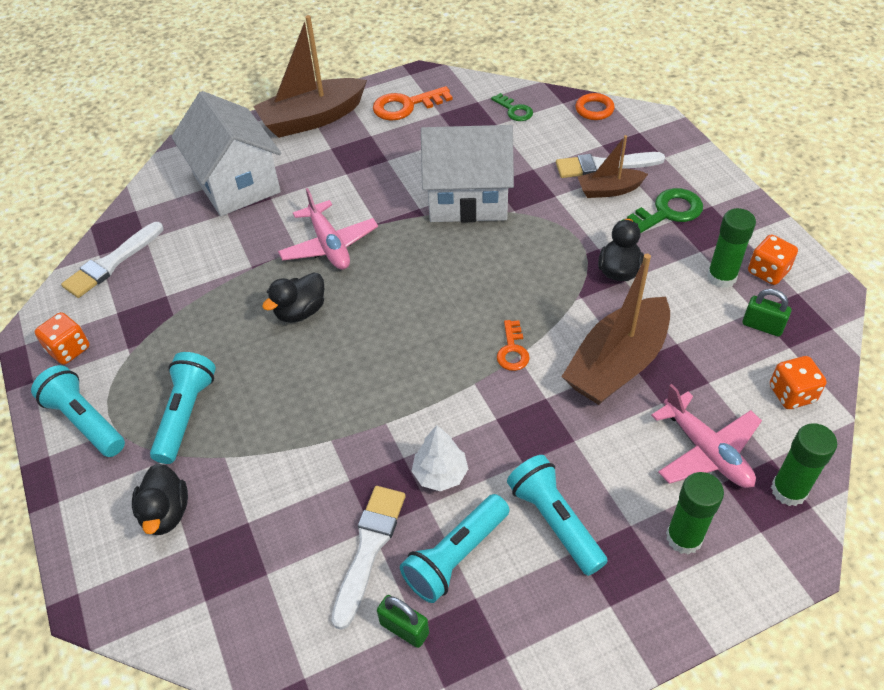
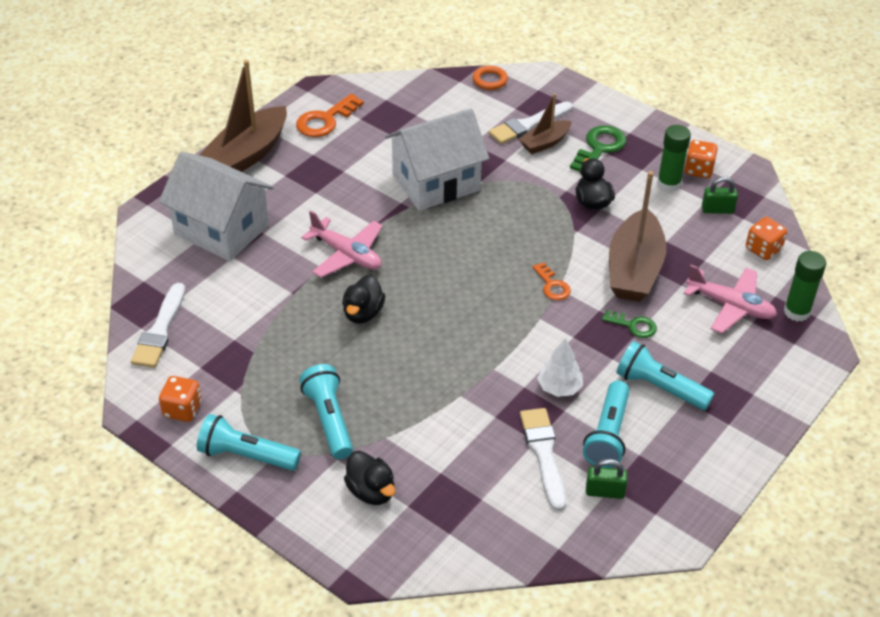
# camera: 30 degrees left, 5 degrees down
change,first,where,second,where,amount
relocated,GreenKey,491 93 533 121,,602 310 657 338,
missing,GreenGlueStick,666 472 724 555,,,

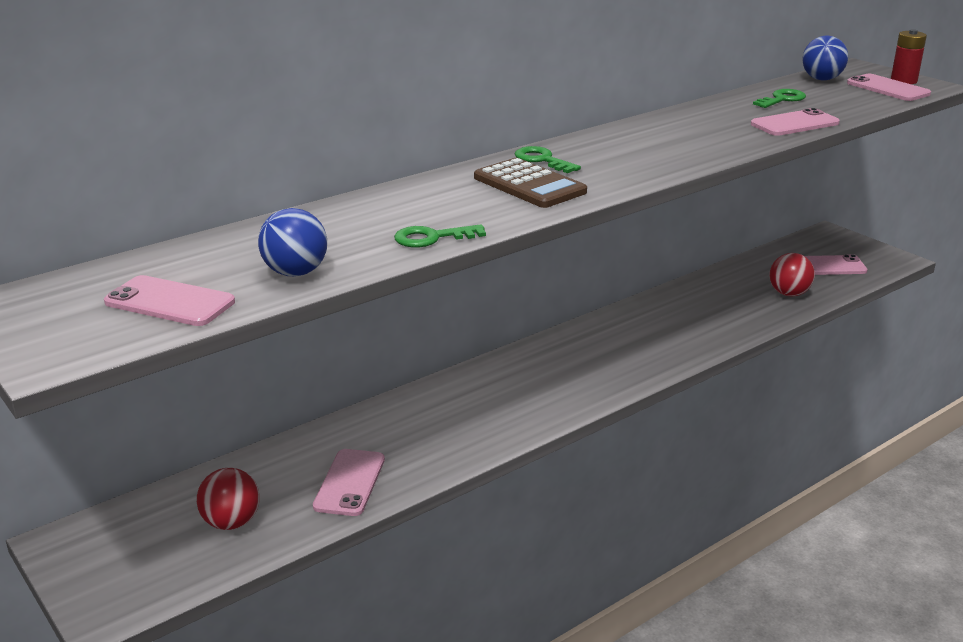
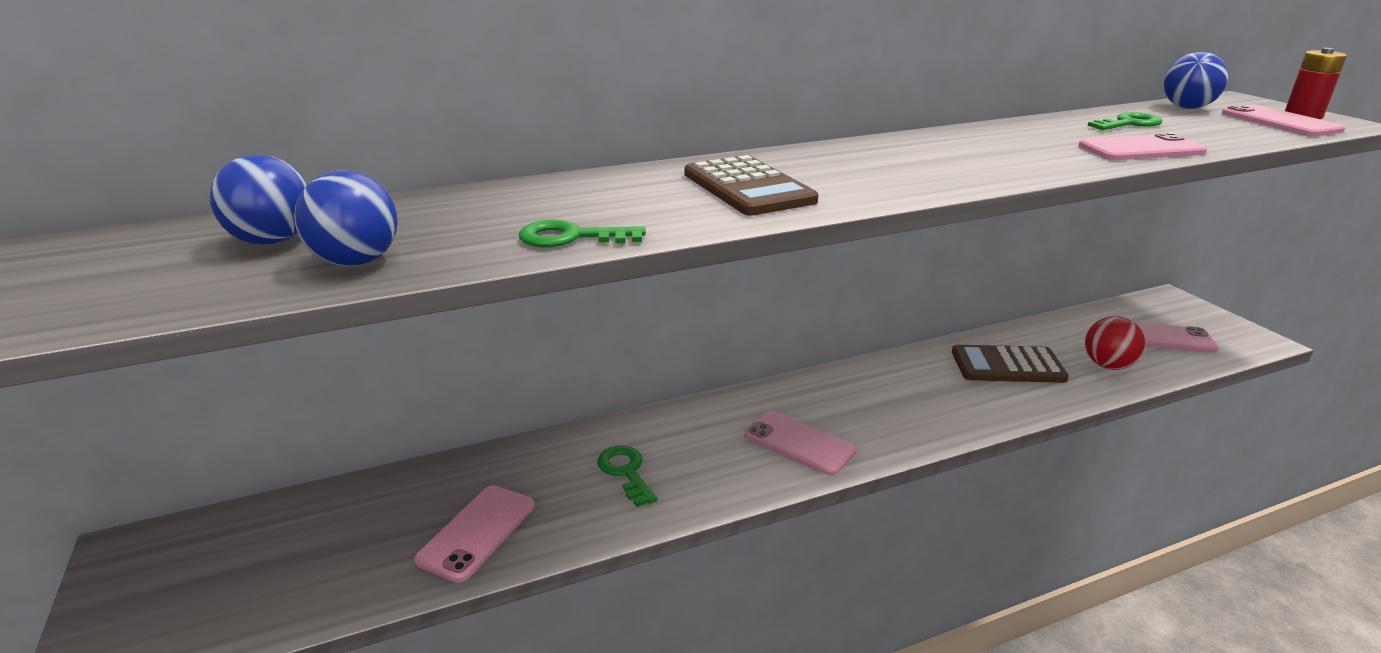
# camera: 15 degrees right, 0 degrees up
change,first,where,second,where,amount
appeared,,,BlueBall,210 154 307 245,
relocated,GreenKey,515 146 581 173,,597 446 658 507,
relocated,PinkPhone,104 275 235 326,,744 411 857 476,
appeared,,,BrownCalculator,952 345 1069 383,
missing,RedBall,197 468 260 530,,,

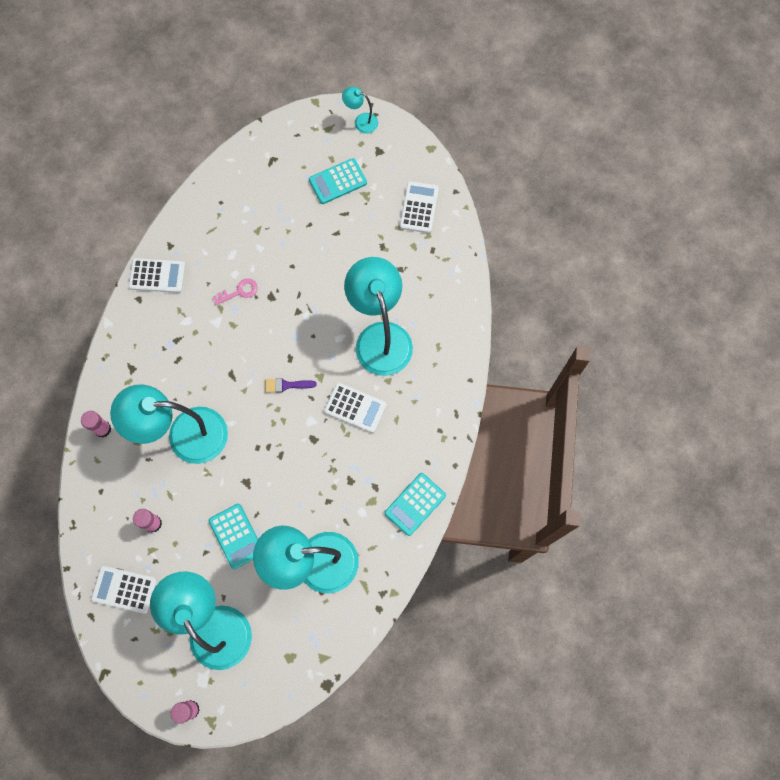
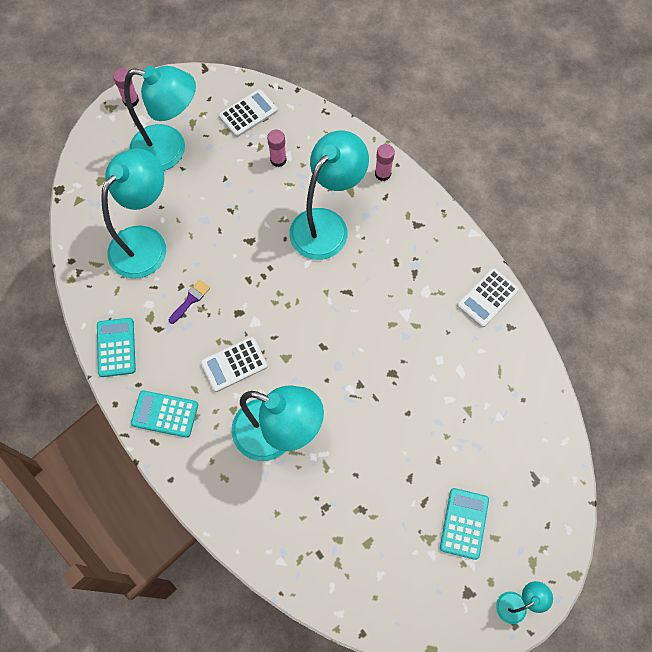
# camera: 130 degrees right, 5 degrees down
change,first,where,second,where,amount
relocated,TurquoiseCalculator,209 504 258 569,,131 390 198 438,
relocated,PurpleBrush,265 378 316 393,,169 280 210 324,
missing,PinkKey,213 278 258 305,,,
missing,WhiteCalculator,400 181 439 233,,,

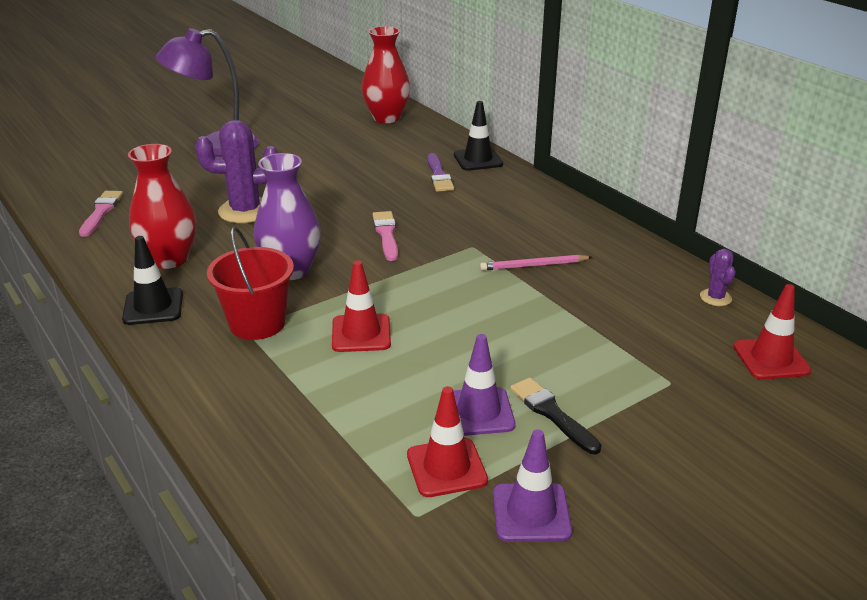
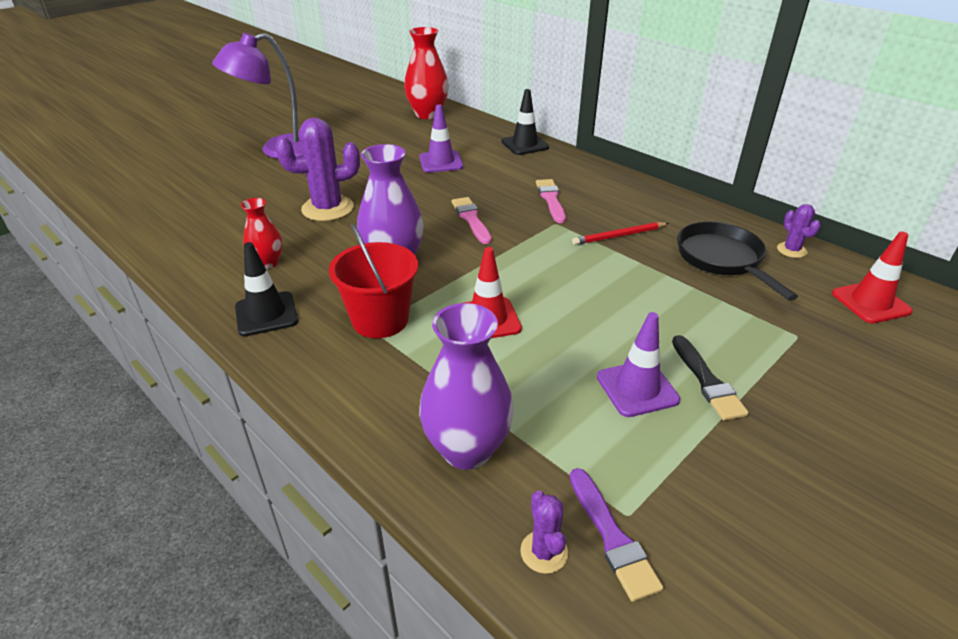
# camera: 10 degrees left, 5 degrees up
change,first,where,second,where,amount
size,RedVase,128 144 196 269,,241 198 282 269,x0.57
relocated,PurpleTrafficCone,493 429 572 542,,419 104 463 173,
appeared,,,PurpleVase,419 303 514 470,
appeared,,,PurpleCactus,520 490 568 574,
relocated,PinkBrush,79 191 123 237,,536 179 566 223,
relocated,PurpleBrush,427 153 454 192,,570 468 663 602,
colour,PinkPencil,480 255 592 271,RedPencil,572 222 669 245,
spun,BlackBrush,510 377 601 454,,672 335 749 421,150 degrees counterclockwise
appeared,,,BlackPan,677 222 798 301,
missing,RedTrafficCone,407 386 488 497,,,

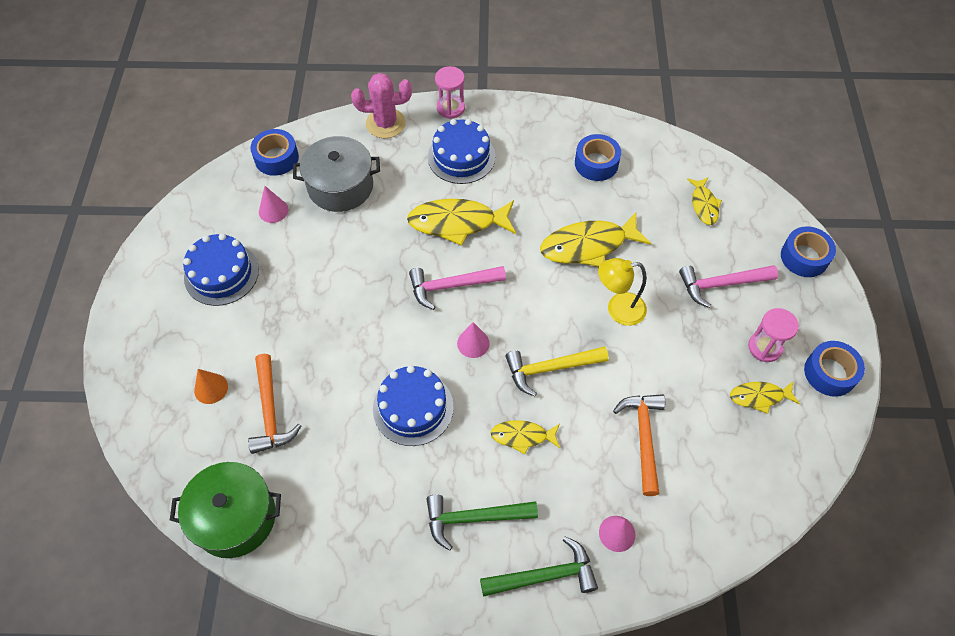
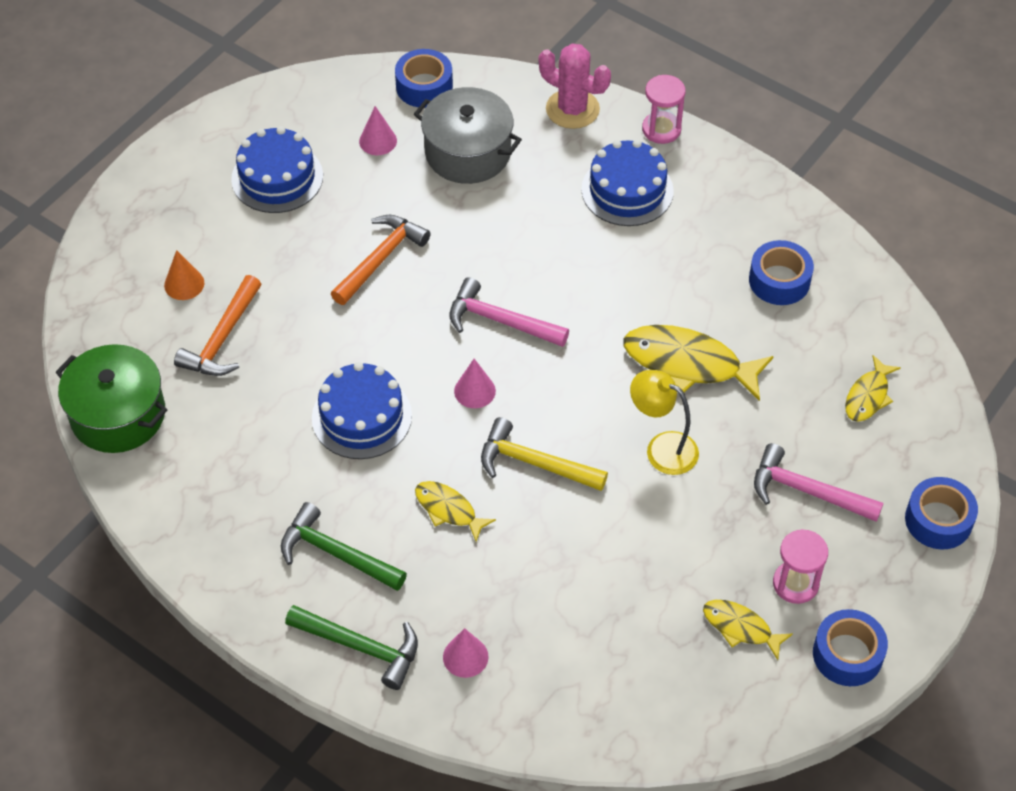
# camera: 35 degrees right, 5 degrees down
change,first,where,second,where,amount
relocated,OrangeHammer,613 394 665 496,,331 215 431 305,
missing,YellowFish,407 199 516 246,,,

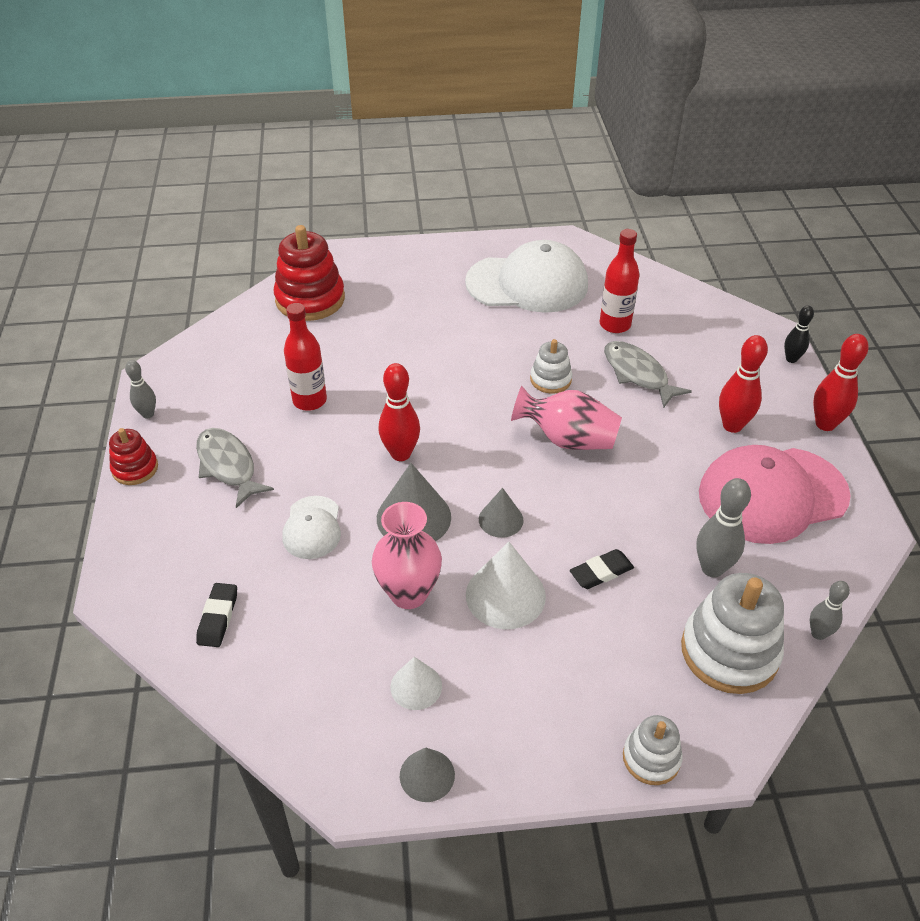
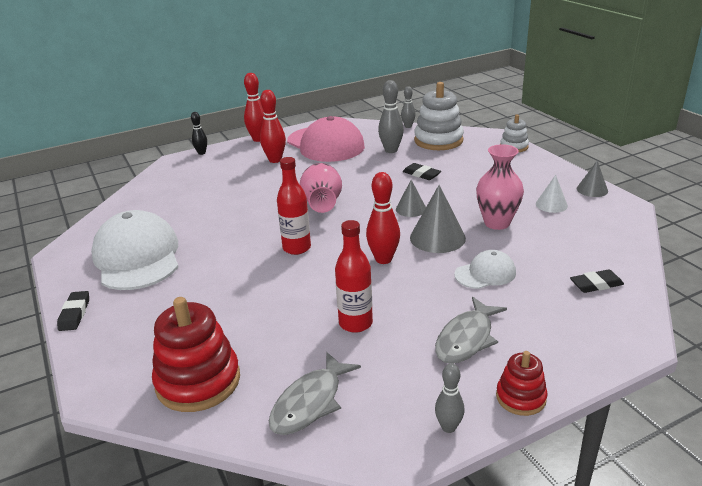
# camera: 110 degrees left, 15 degrees down
change,first,where,second,where,amount
appeared,,,BlackEraser,57 291 89 331,
relocated,GreyFish,604 341 692 408,,269 352 361 435,
relocated,RedBottle,600 229 640 333,,277 157 311 255,
missing,WhiteCone,466 542 546 629,,,
missing,WhiteStackingToy,530 339 572 393,,,

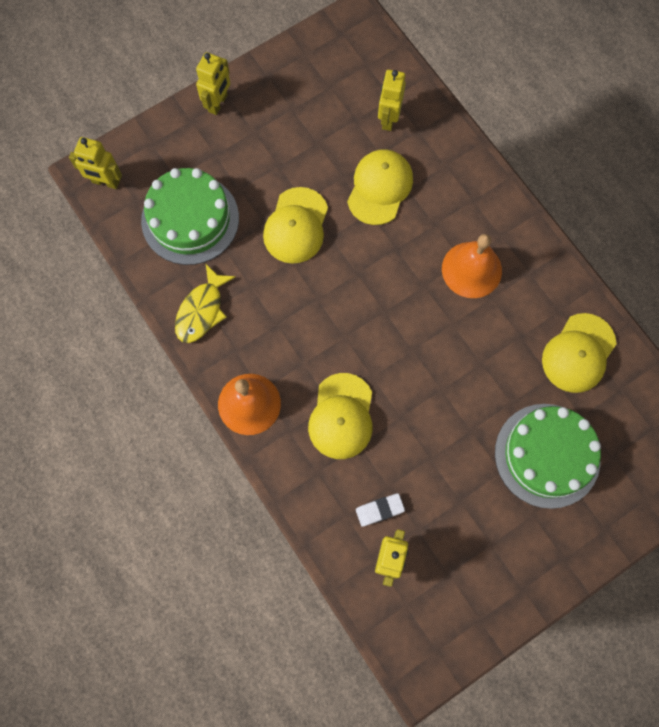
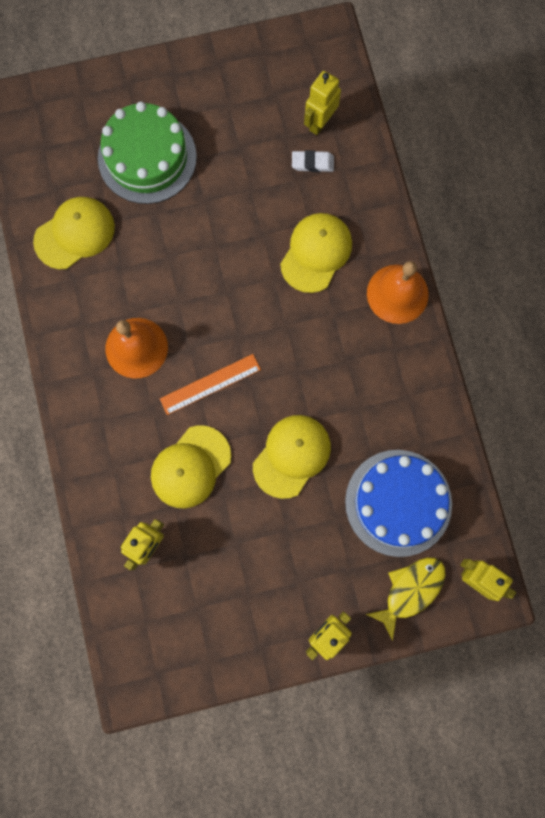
# camera: 160 degrees left, 5 degrees up
change,first,where,second,where,amount
appeared,,,OrangeRuler,160 354 261 415,
colour,GreenCake,141 168 239 265,BlueCake,345 450 452 557,
relocated,YellowFish,175 264 236 343,,366 557 446 641,

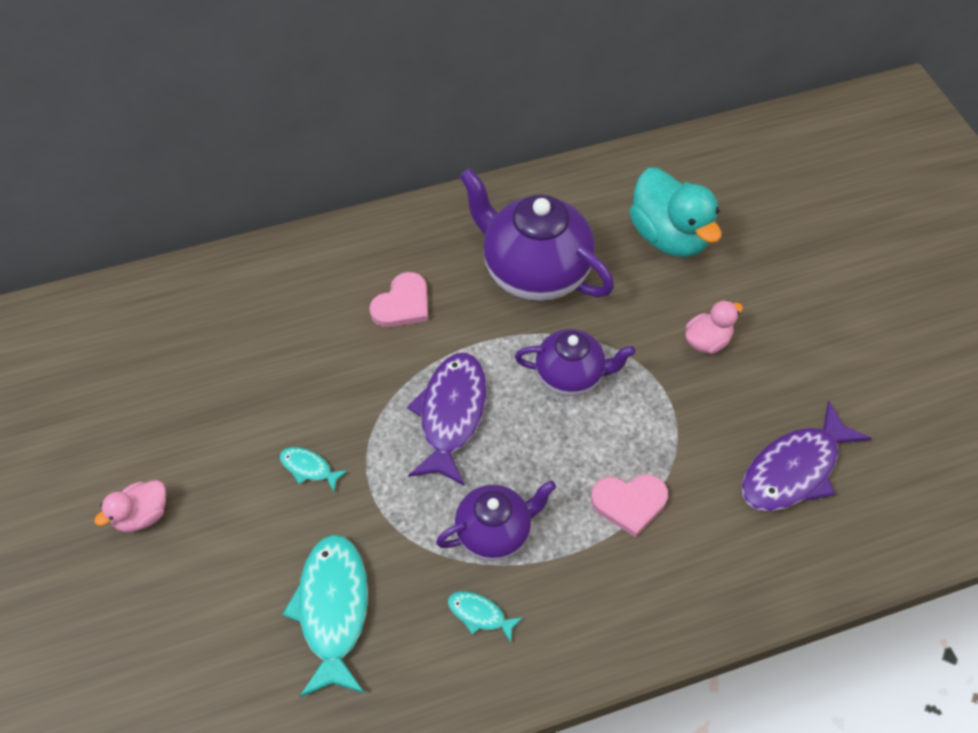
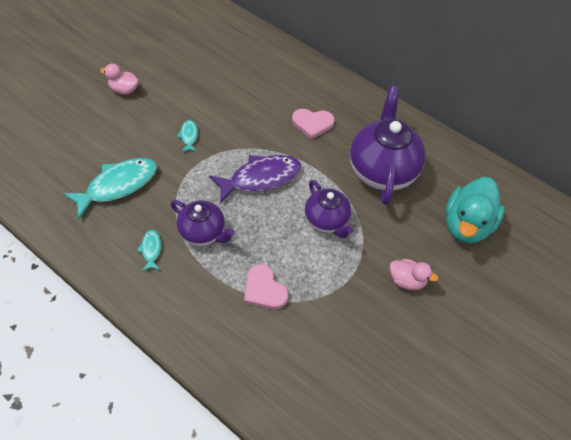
# camera: 55 degrees right, 0 degrees up
change,first,where,second,where,amount
missing,PurpleFish,742 401 872 511,,,

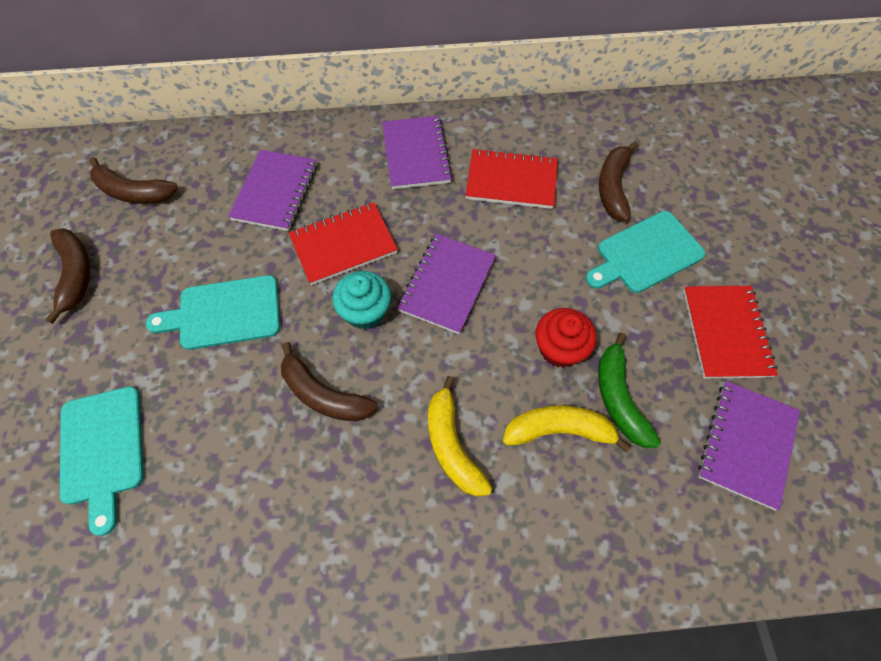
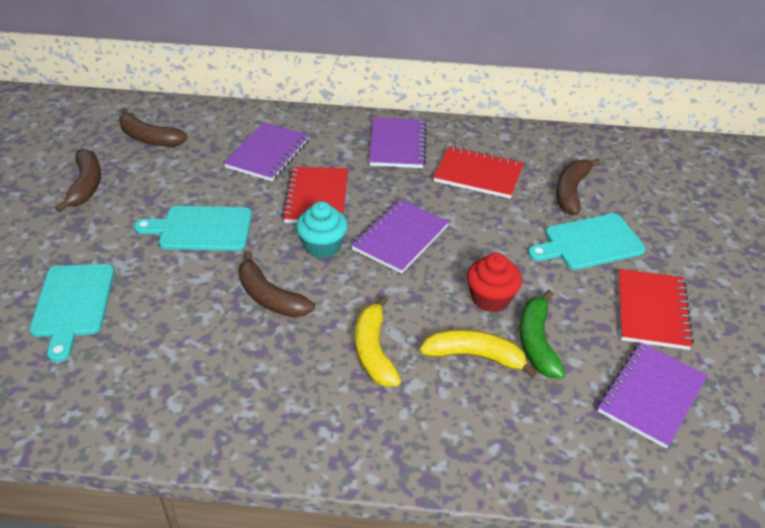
# camera: 10 degrees right, 20 degrees down
change,first,where,second,where,amount
spun,RedNotebook,289 202 398 285,,282 167 348 223,75 degrees counterclockwise

